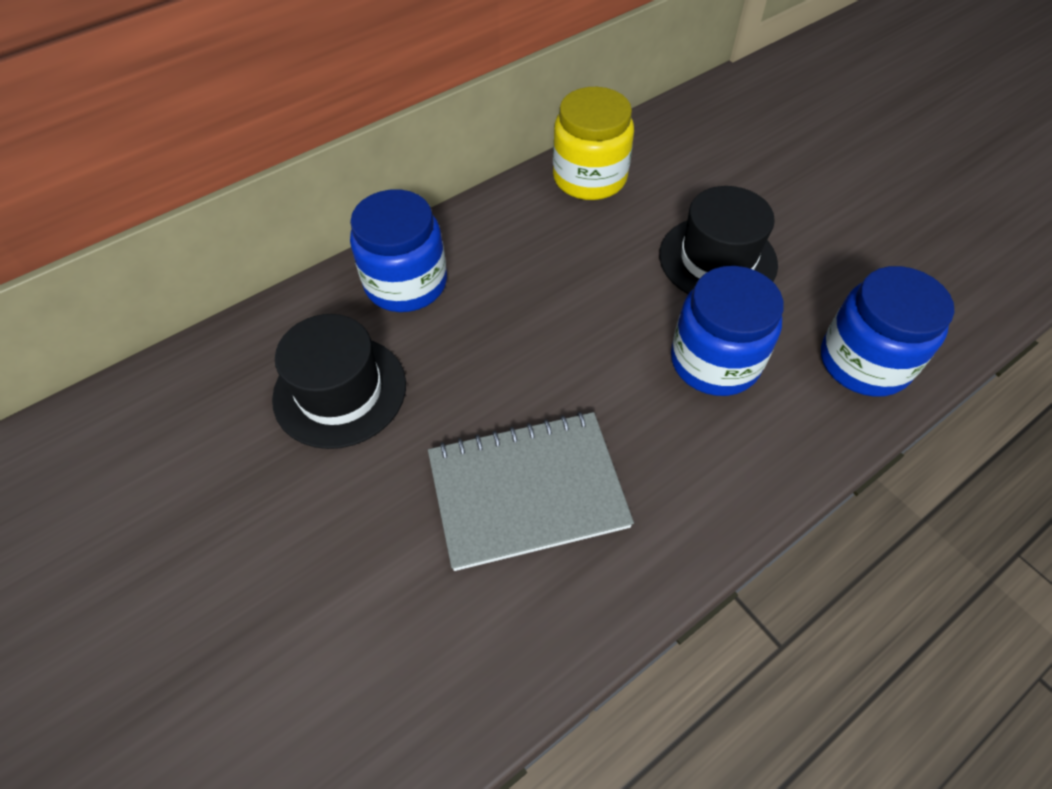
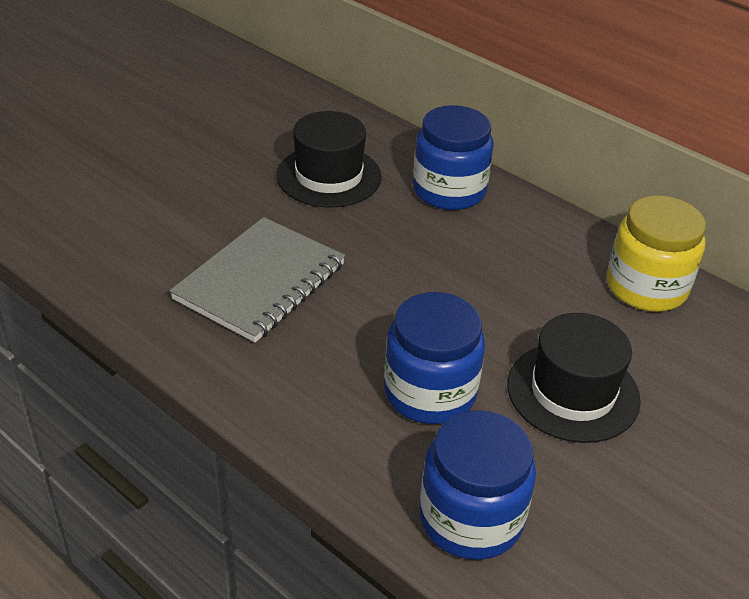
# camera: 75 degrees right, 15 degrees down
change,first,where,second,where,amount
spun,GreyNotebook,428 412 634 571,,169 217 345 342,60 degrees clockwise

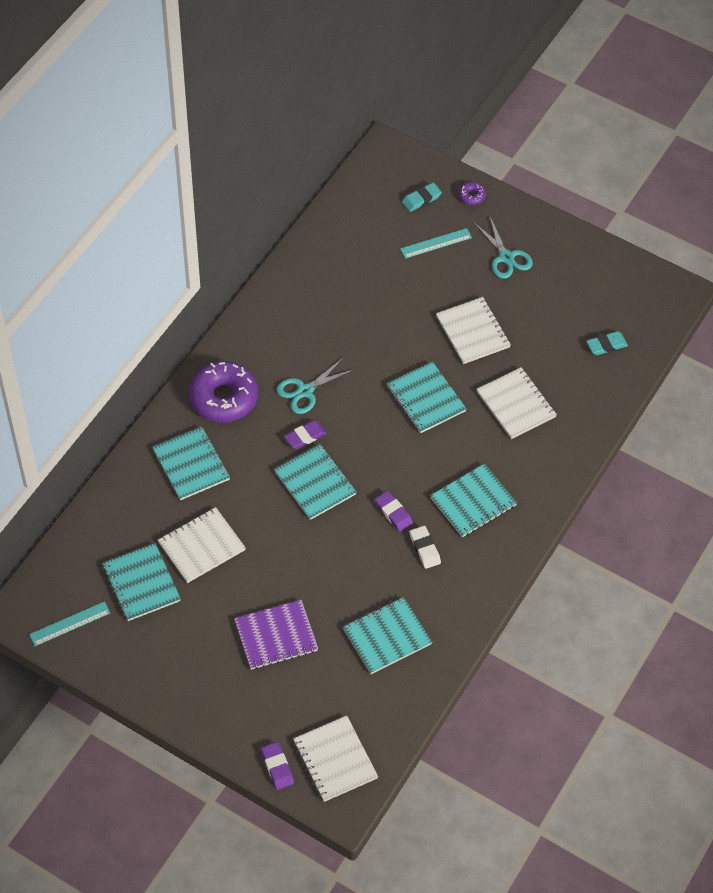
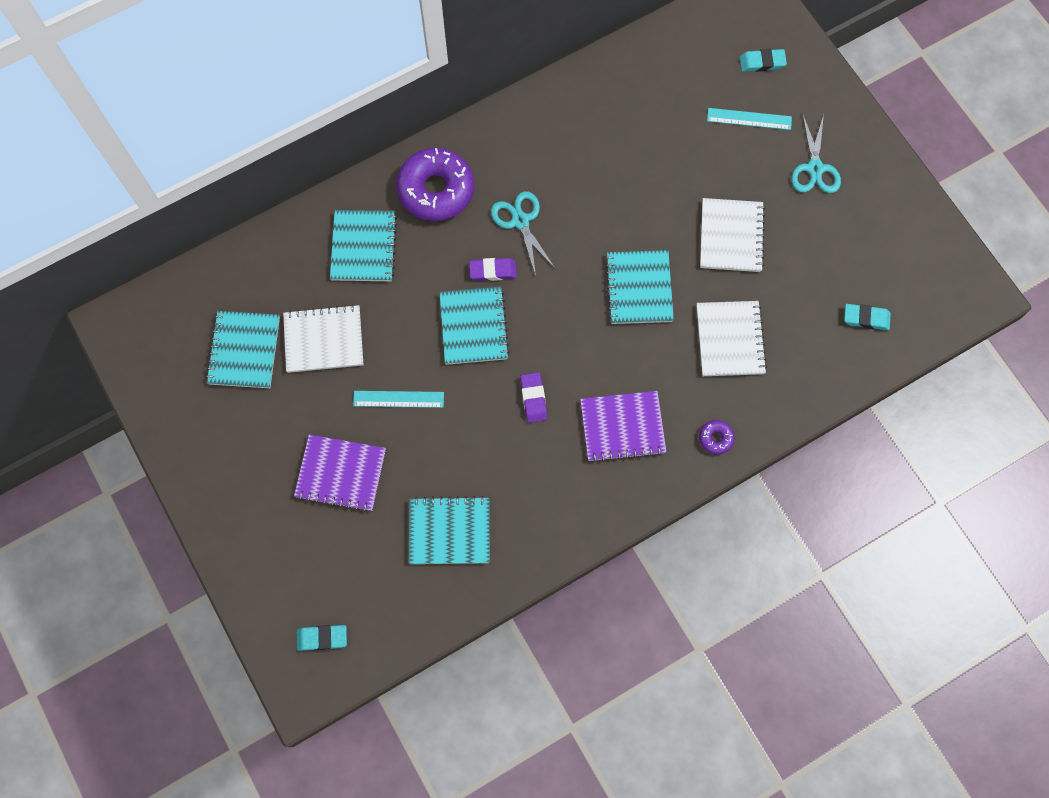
# camera: 30 degrees right, 15 degrees up
change,first,where,second,where,amount
exchanged,WhiteNotebook,293 715 378 802,TurquoiseEraser,297 625 347 651,
relocated,TurquoiseRuler,29 601 110 646,,353 391 444 408,
spun,TurquoiseScissors,276 357 355 414,,491 191 555 276,75 degrees clockwise
colour,TurquoiseNotebook,430 463 517 537,PurpleNotebook,580 391 666 462,
relocated,PurpleDonut,458 182 486 205,,699 420 734 454,
missing,PurpleEraser,261 742 294 790,,,
missing,WhiteEraser,409 526 441 569,,,

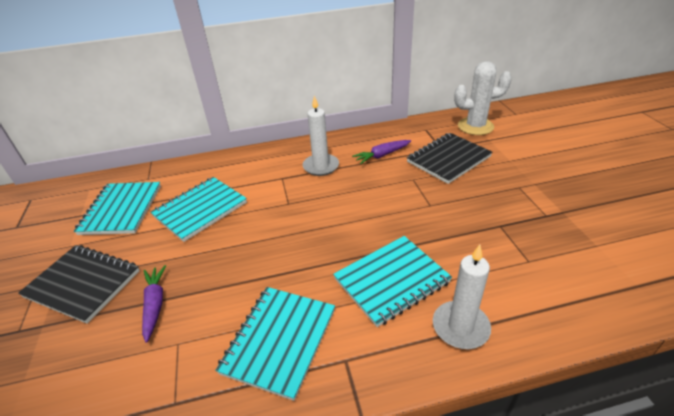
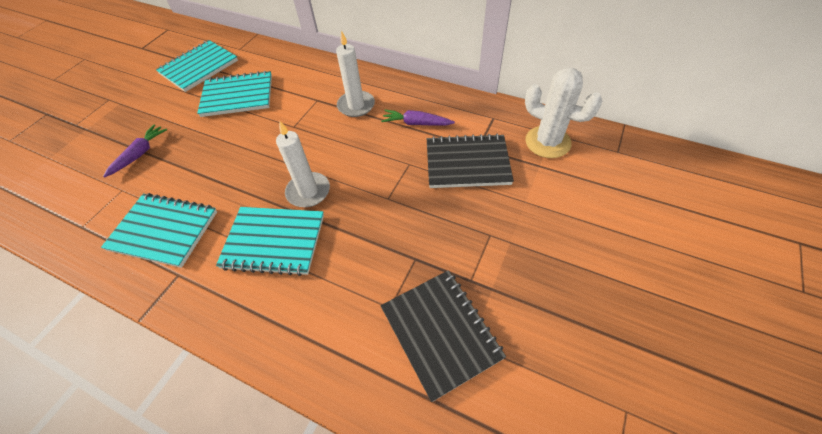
# camera: 40 degrees right, 15 degrees up
change,first,where,second,where,amount
spun,TurquoiseNotebook,215 287 335 401,,101 193 217 268,45 degrees clockwise
relocated,WhiteCandle,433 245 491 349,,276 120 330 207,
relocated,BlackNotebook,18 245 140 324,,381 270 506 402,

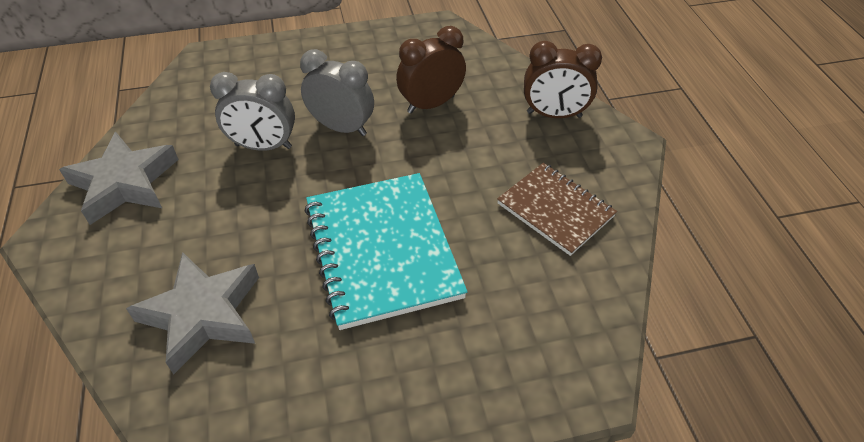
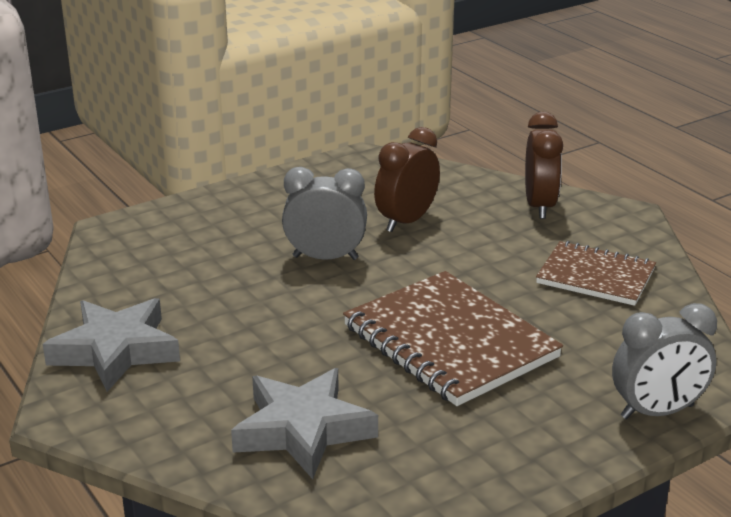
# camera: 20 degrees left, 20 degrees down
change,first,where,second,where,amount
colour,TurquoiseNotebook,305 173 468 330,BrownNotebook,343 271 563 406,
spun,BrownClock,524 41 602 118,,525 112 563 219,75 degrees counterclockwise
relocated,GreyClock,210 72 295 151,,612 303 717 419,

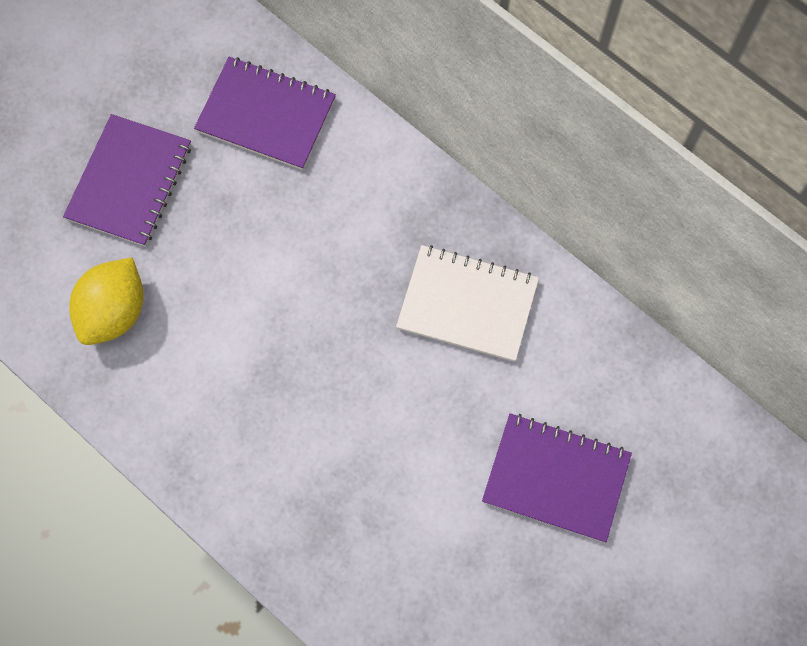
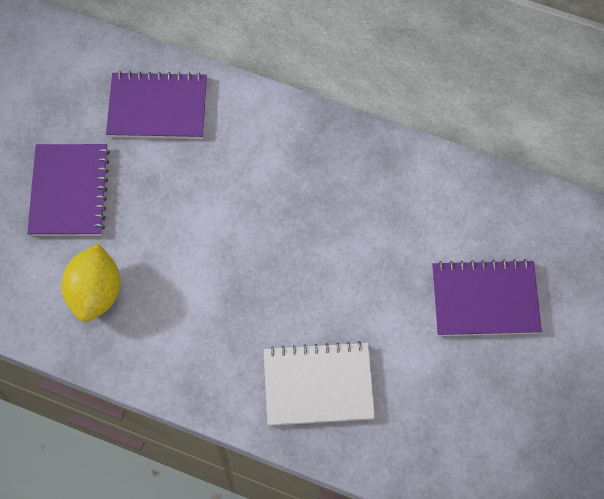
# camera: 20 degrees left, 5 degrees down
change,first,where,second,where,amount
relocated,WhiteNotebook,396 245 539 362,,264 341 375 426,

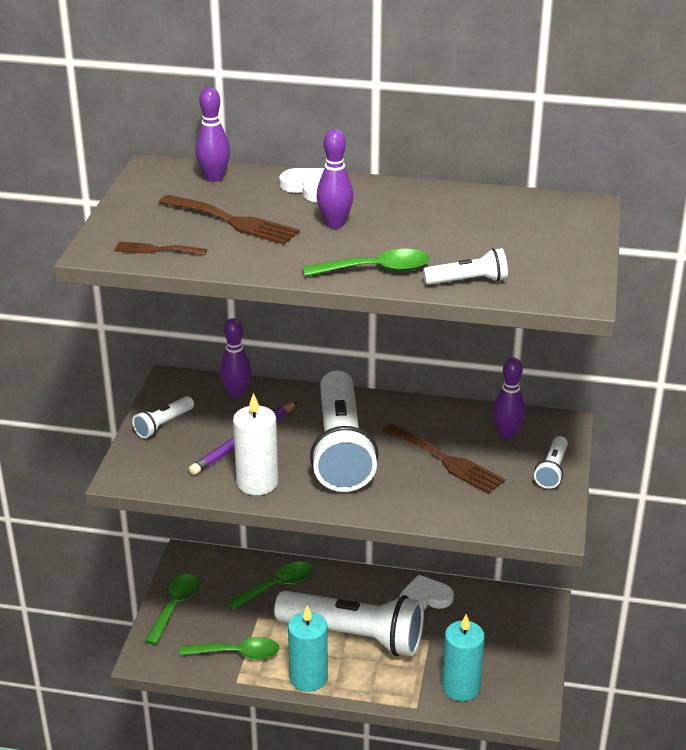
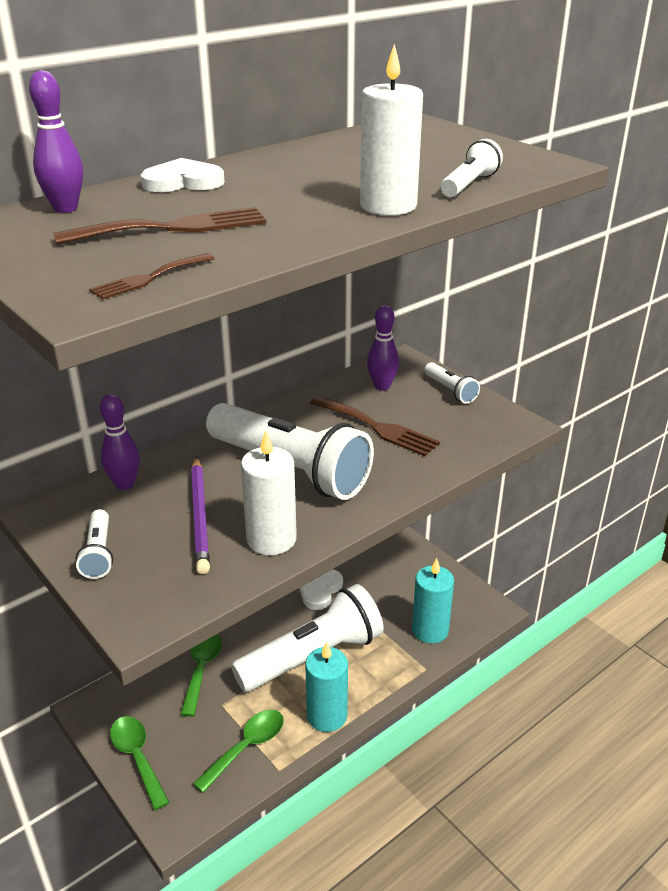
# camera: 50 degrees left, 0 degrees up
change,first,where,second,where,amount
spun,BrownFork,383 423 505 494,,310 396 440 456,45 degrees clockwise
exchanged,GreenSpoon,303 249 430 277,WhiteCandle,360 44 423 215,
missing,PurpleBowlingPin,316 129 353 228,,,

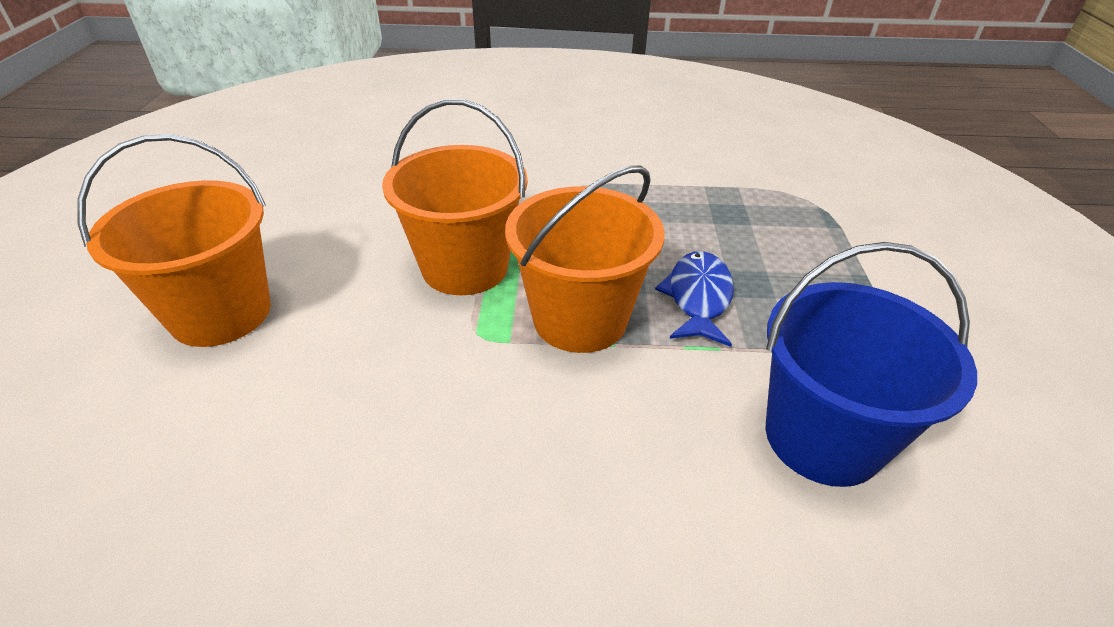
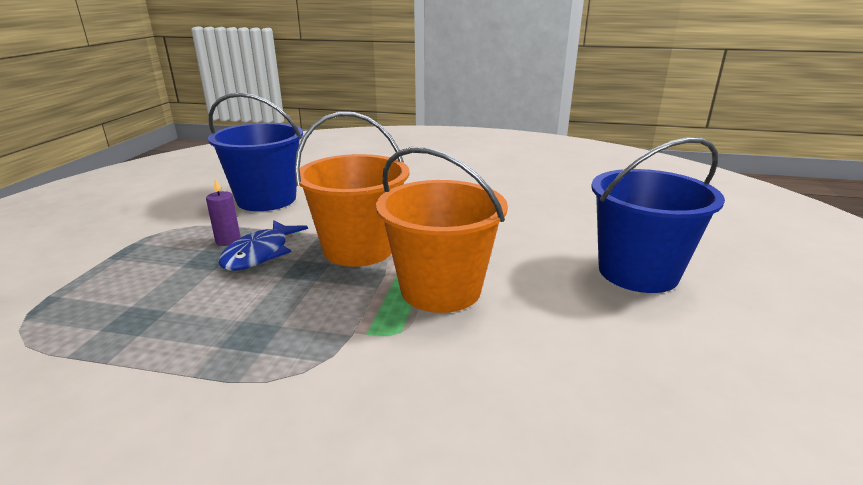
# camera: 170 degrees left, 15 degrees down
change,first,where,second,where,amount
appeared,,,PurpleCandle,206 178 241 246,
colour,OrangeBucket,77 134 271 347,BlueBucket,591 137 725 293,

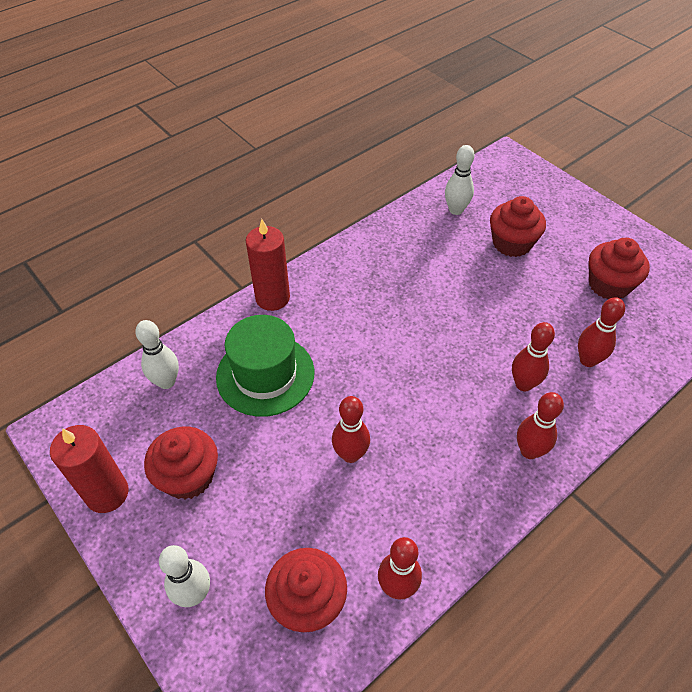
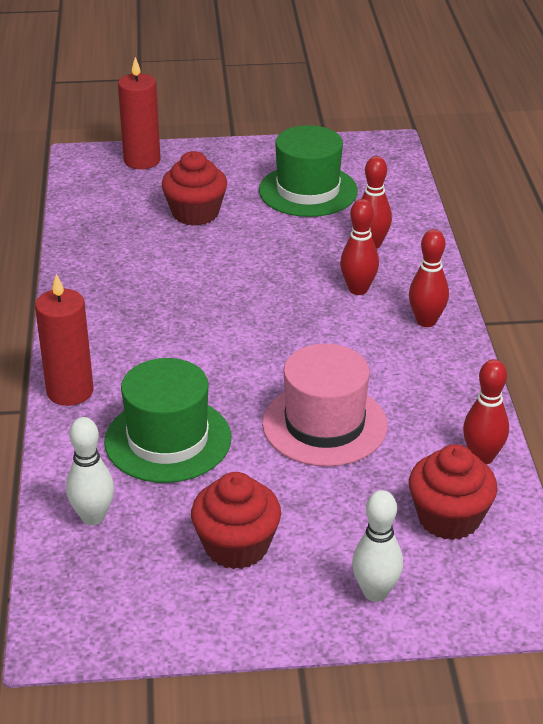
# camera: 55 degrees left, 15 degrees down
change,first,where,second,where,amount
relocated,RedCandle,50 425 129 513,,118 57 161 169,
exchanged,RedCupcake,589 238 650 299,GreenHat,259 125 358 217,
exchanged,RedBowlingPin,332 396 370 463,PinkHat,262 344 387 466,
missing,WhiteBowlingPin,445 145 475 215,,,

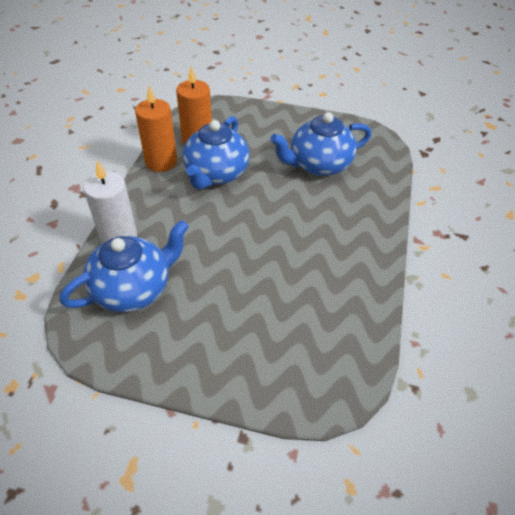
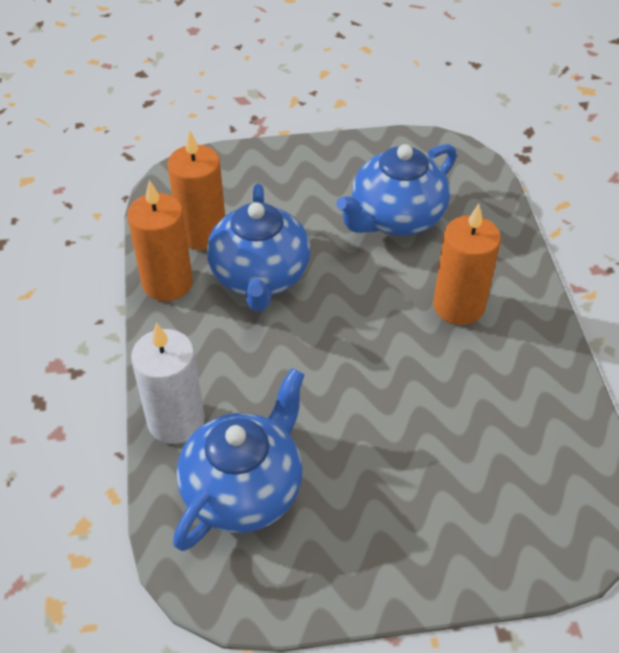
# camera: 20 degrees left, 0 degrees up
change,first,where,second,where,amount
appeared,,,OrangeCandle,433 204 501 325,

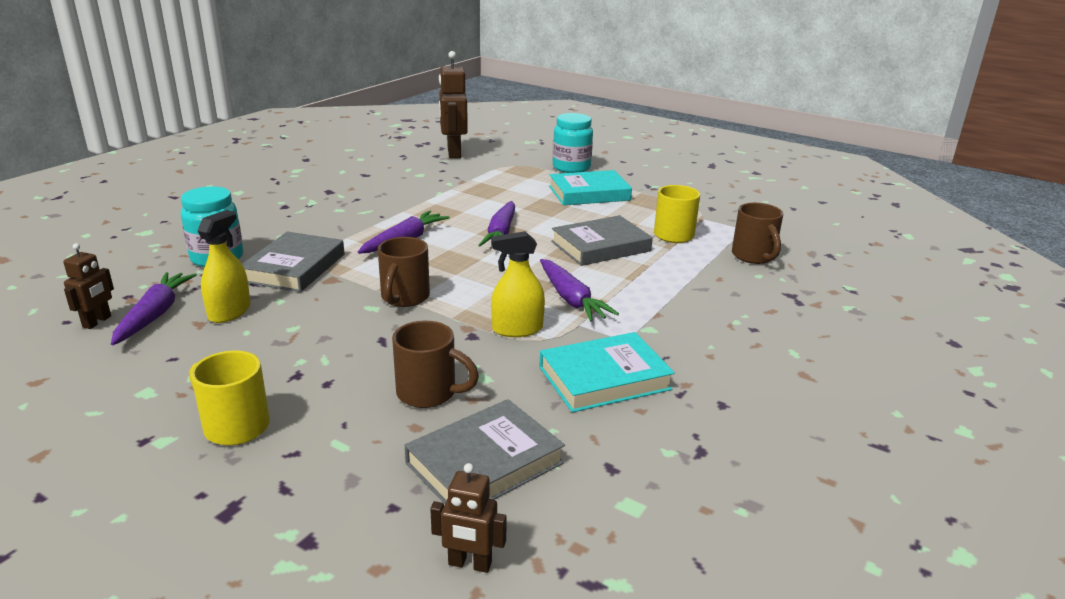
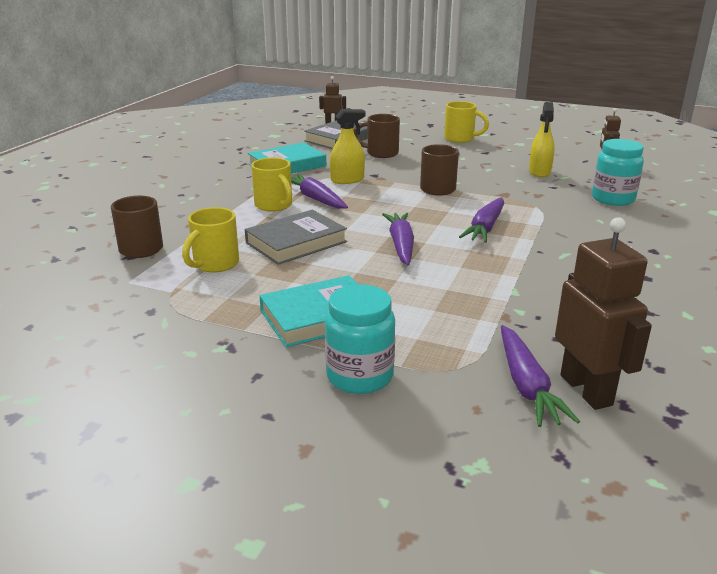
# camera: 170 degrees right, 0 degrees up
change,first,where,second,where,amount
appeared,,,YellowMug,251 158 292 212,
relocated,PurpleCarrot,111 272 197 345,,501 325 580 427,
missing,GreyBook,242 232 345 292,,,

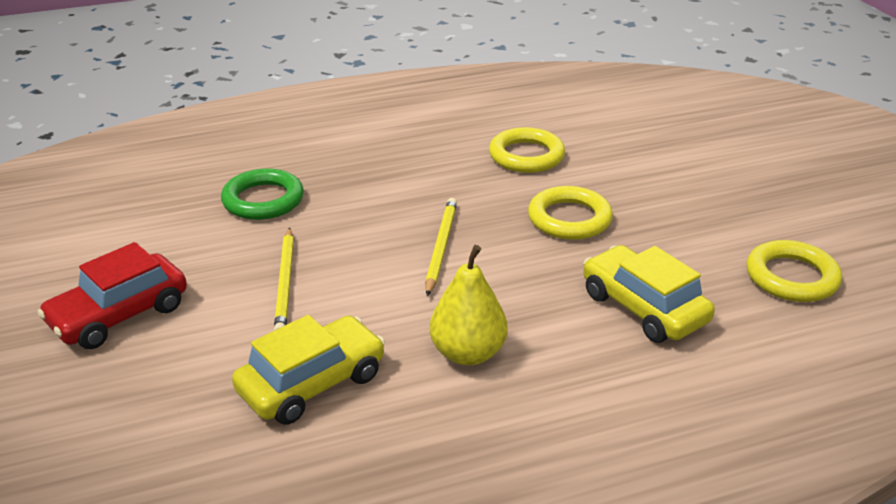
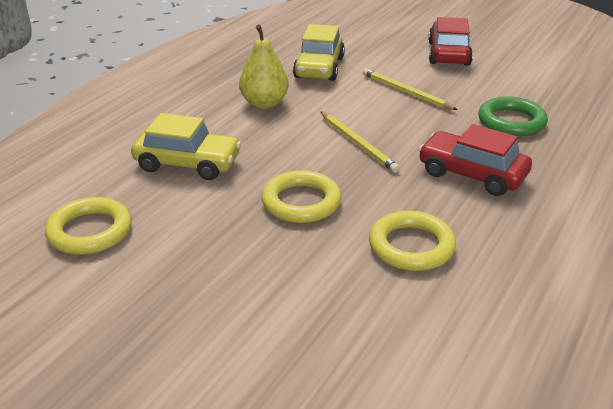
# camera: 140 degrees right, 0 degrees up
change,first,where,second,where,amount
appeared,,,RedCar,418 124 532 196,

